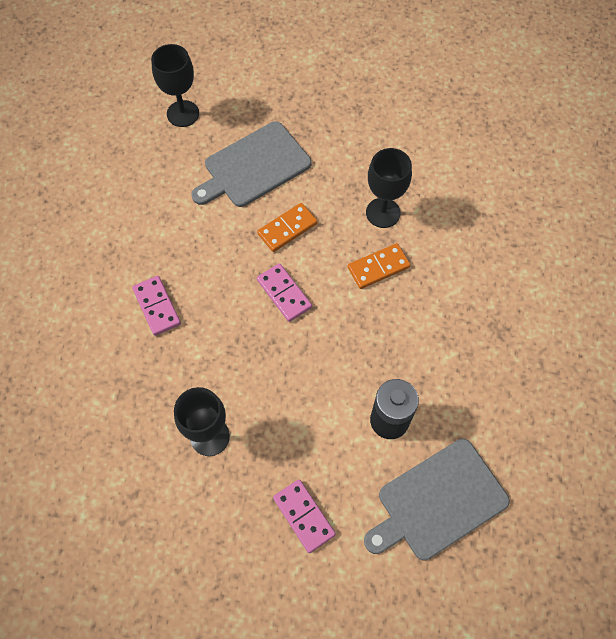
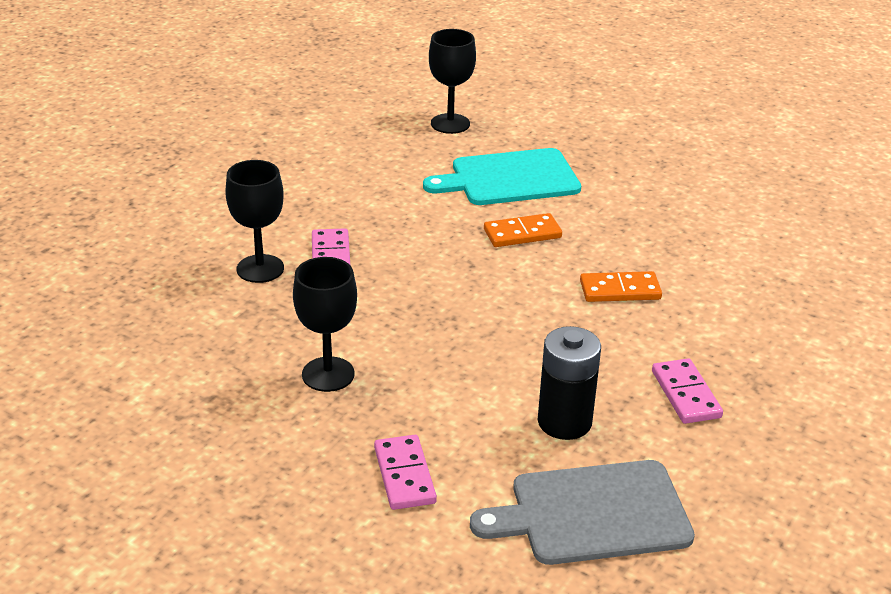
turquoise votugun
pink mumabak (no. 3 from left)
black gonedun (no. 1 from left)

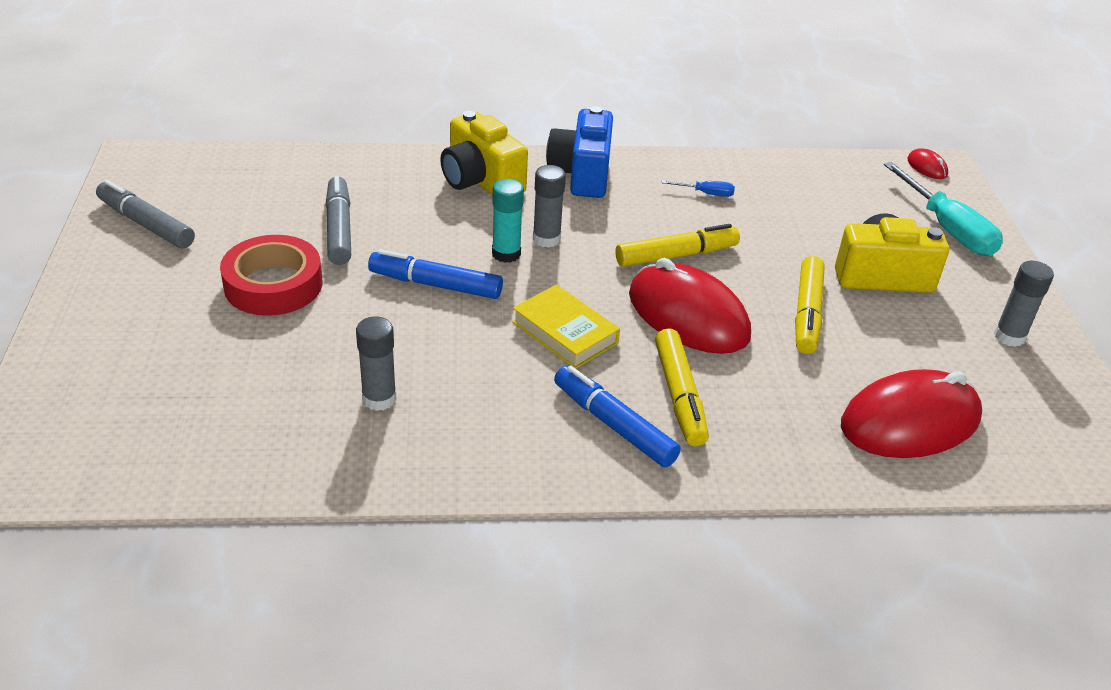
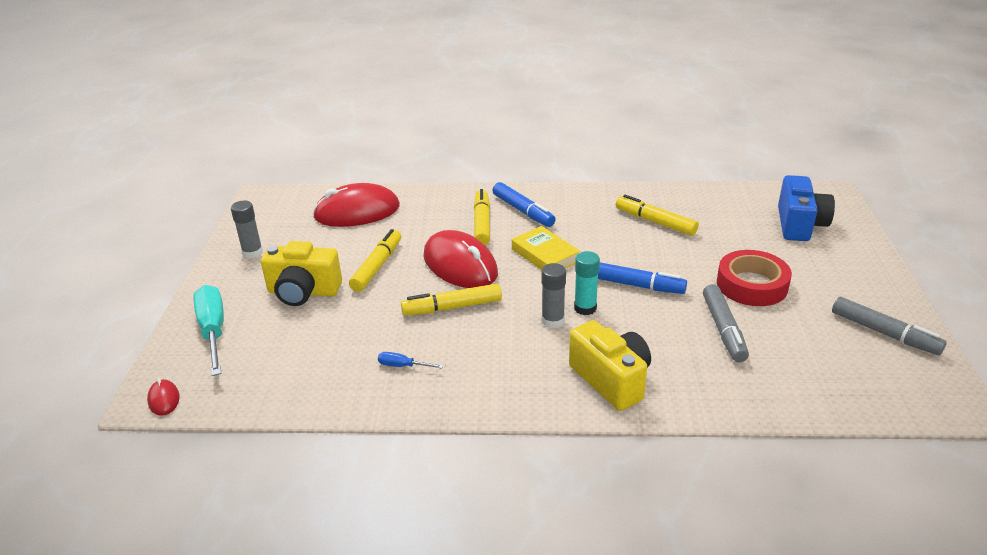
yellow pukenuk (no. 4 from left)
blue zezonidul

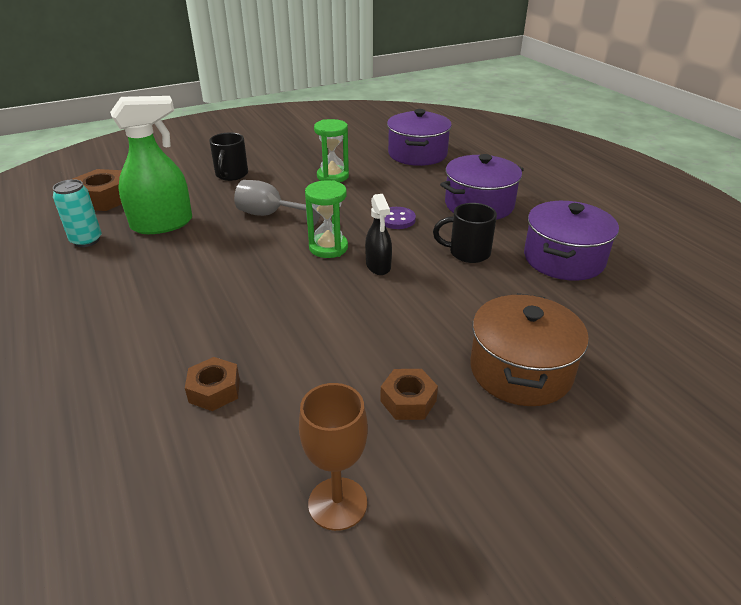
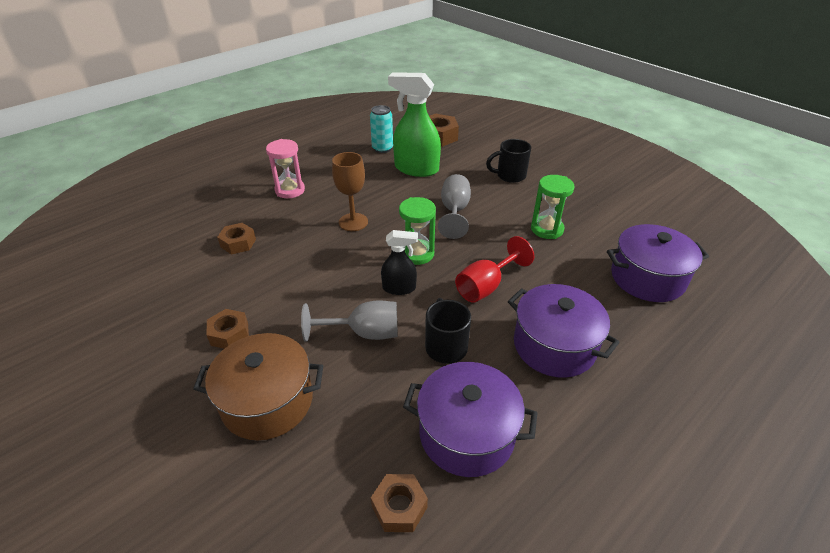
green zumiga
brown gonedun
black zumiga
red gonedun
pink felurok
grey gonedun (no. 1 from left)
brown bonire (no. 3 from left)

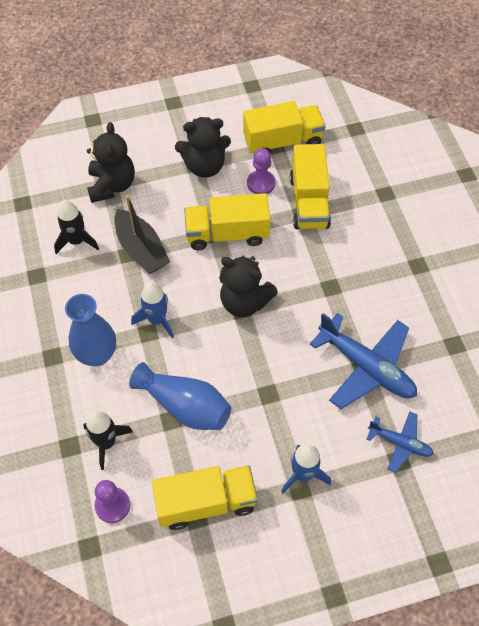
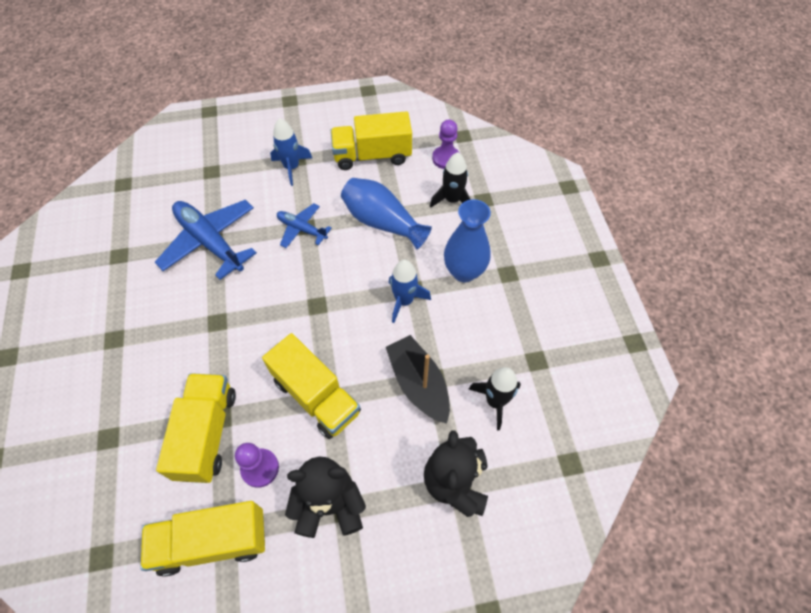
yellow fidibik (no. 3 from left)
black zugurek (no. 3 from left in the first image)
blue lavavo (no. 2 from left)

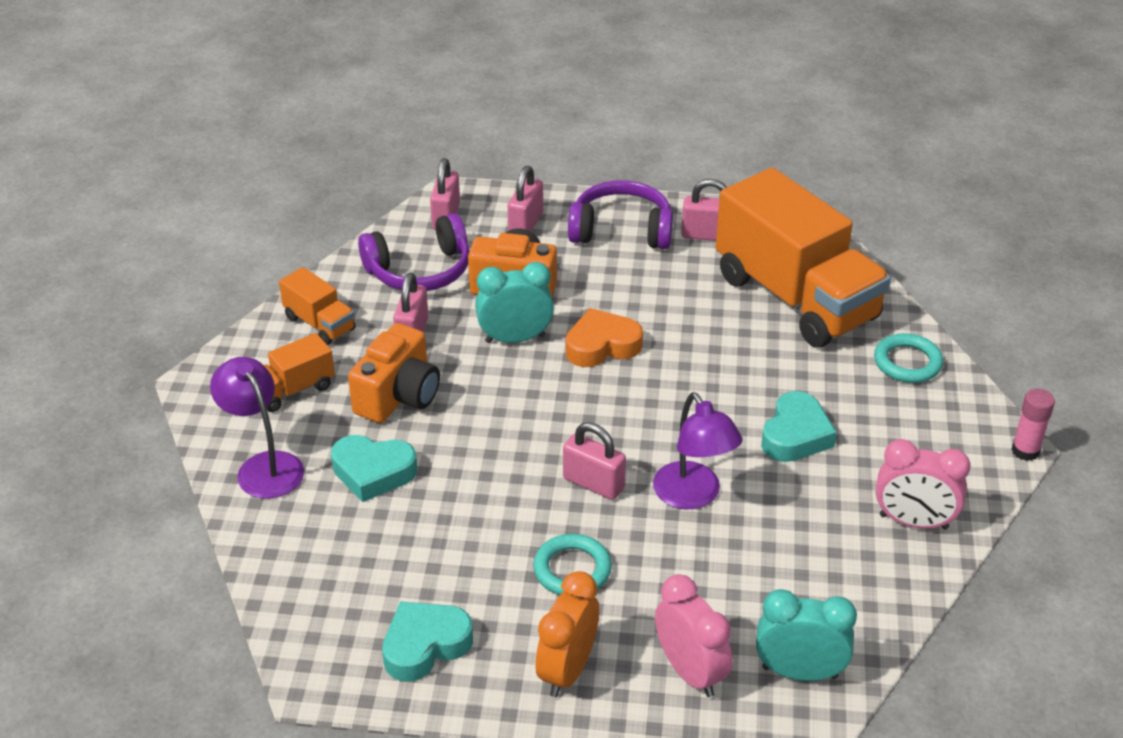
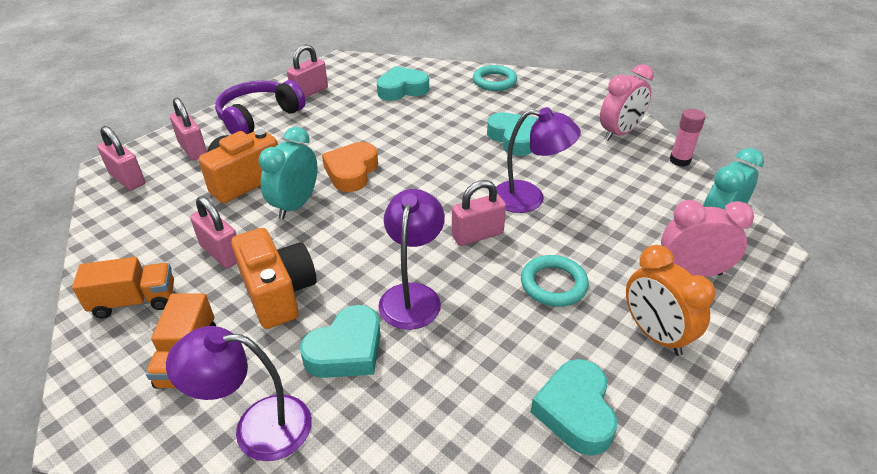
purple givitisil (no. 1 from left in the first image)
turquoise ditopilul (no. 2 from left)
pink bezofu
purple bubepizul (no. 2 from left)

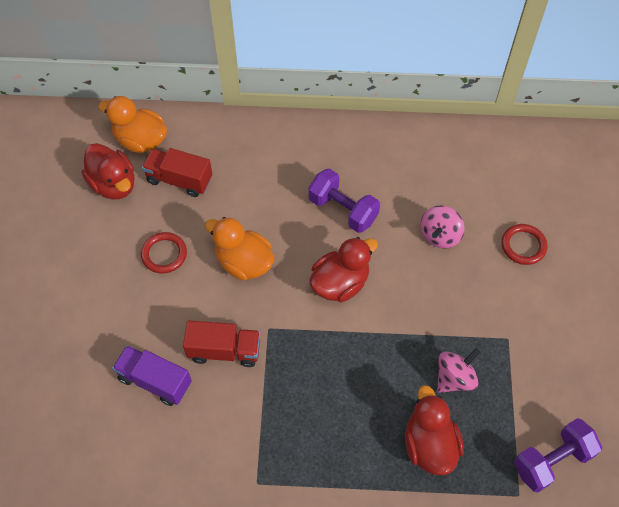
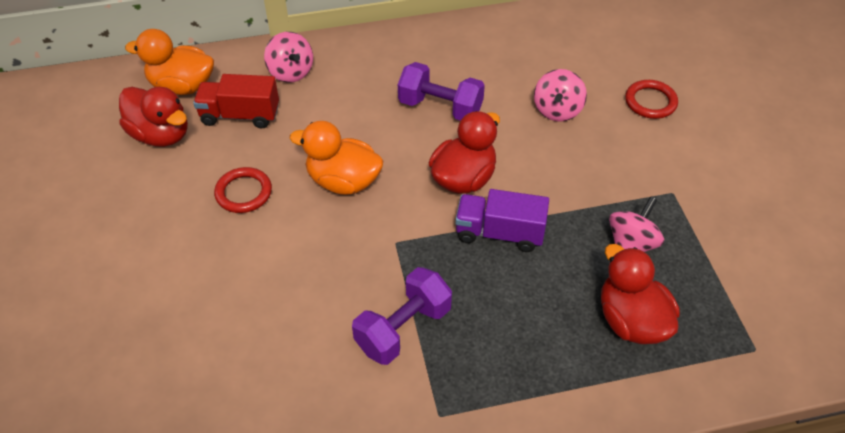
purple fidibik
red fidibik (no. 2 from left in the first image)
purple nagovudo (no. 1 from left)
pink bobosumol (no. 1 from left)

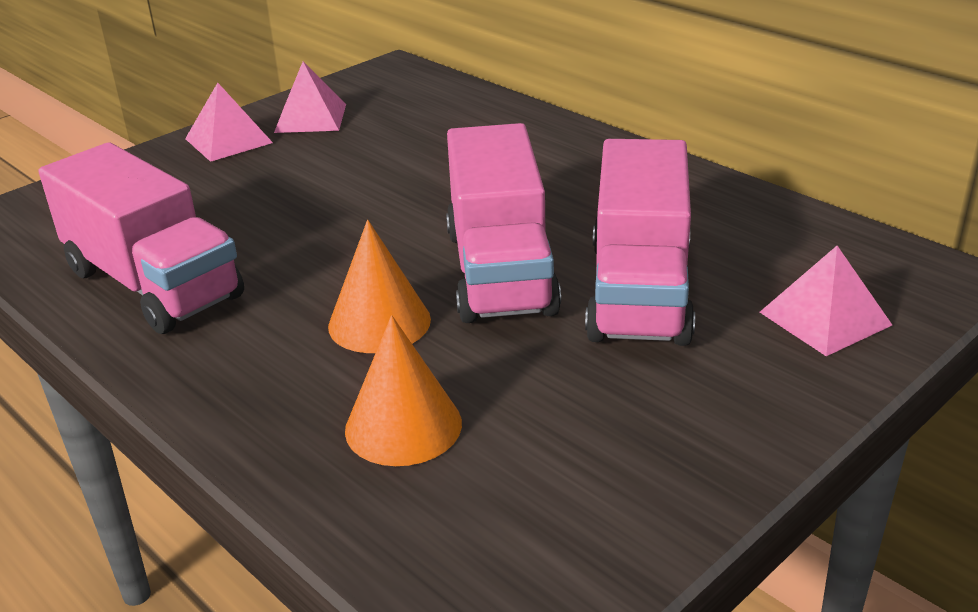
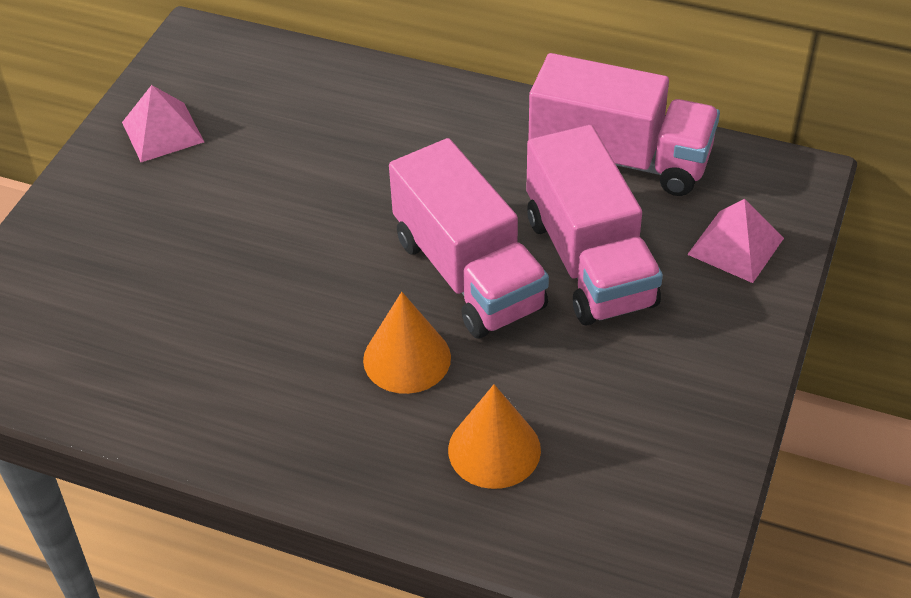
pink fidibik (no. 3 from left)
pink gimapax (no. 1 from left in the first image)

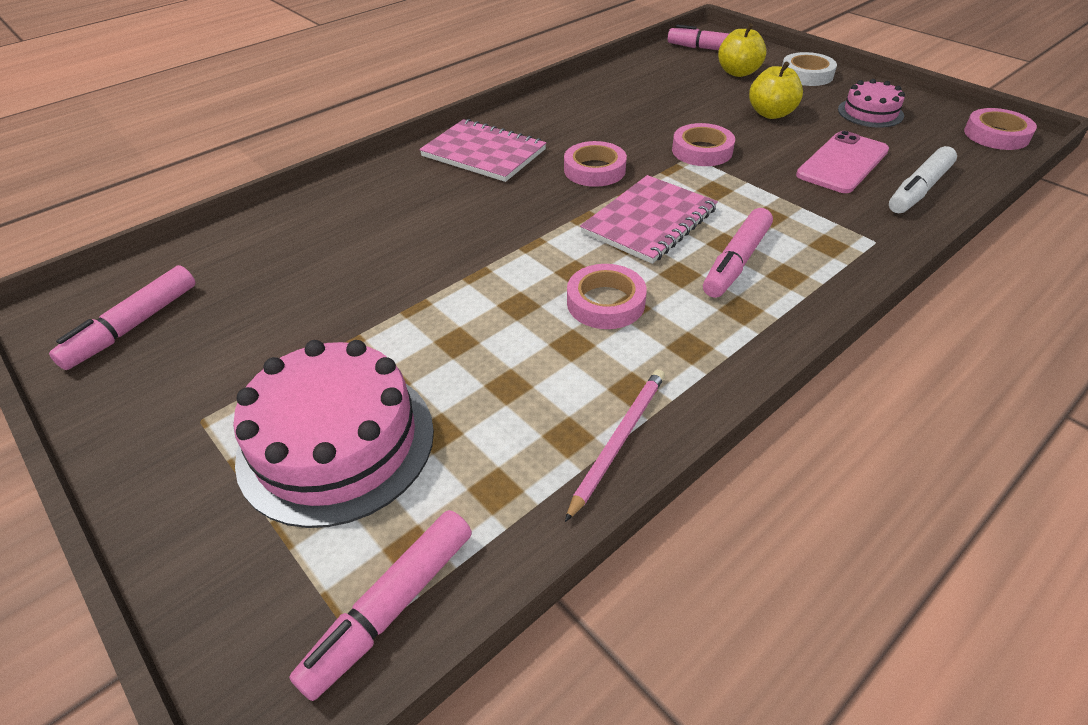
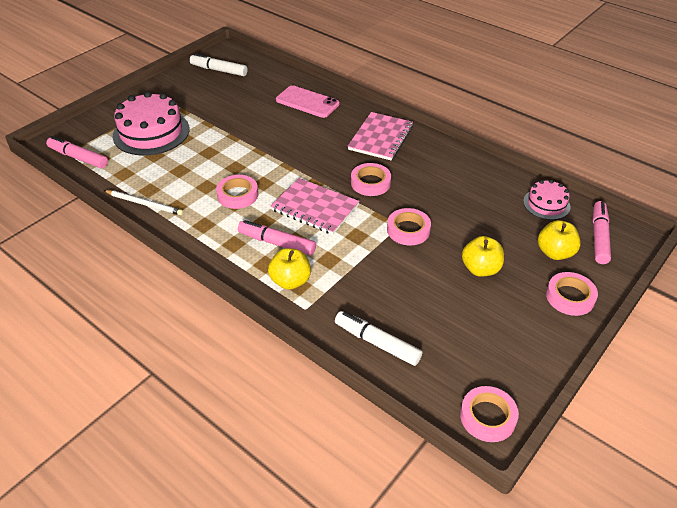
white pukenuk (no. 1 from left)
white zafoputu
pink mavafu (no. 5 from left)
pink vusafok
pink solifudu (no. 2 from left)
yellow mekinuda (no. 1 from left)

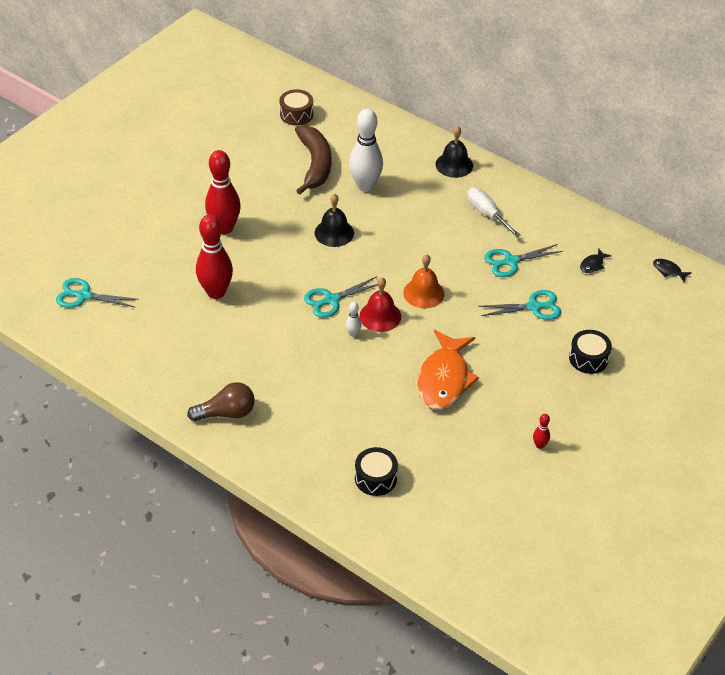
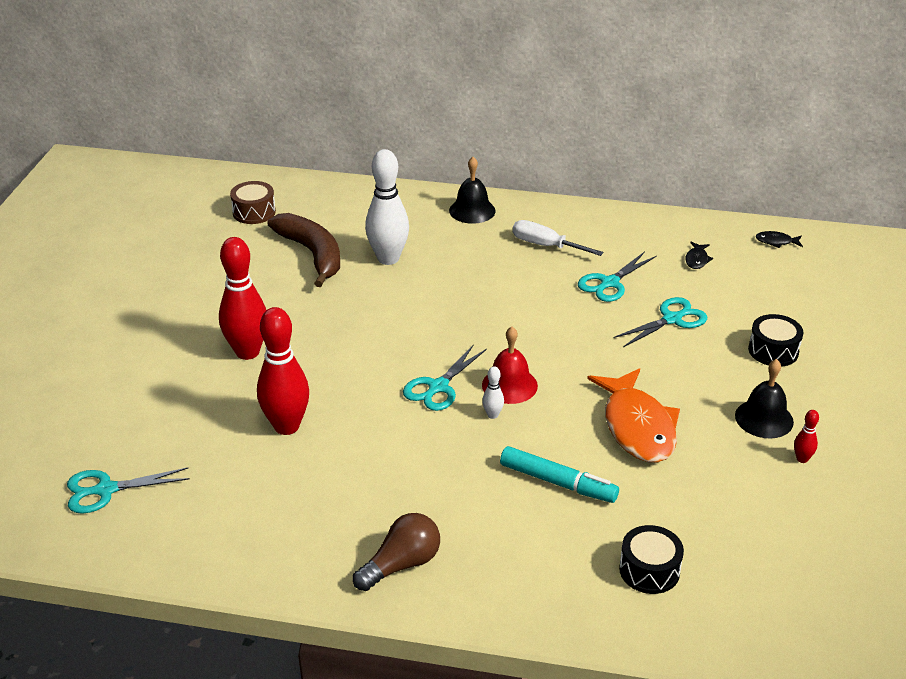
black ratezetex (no. 2 from left)
orange ratezetex
turquoise pukenuk

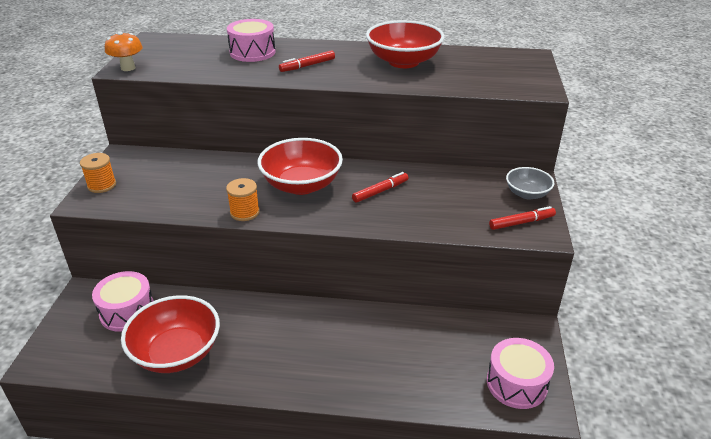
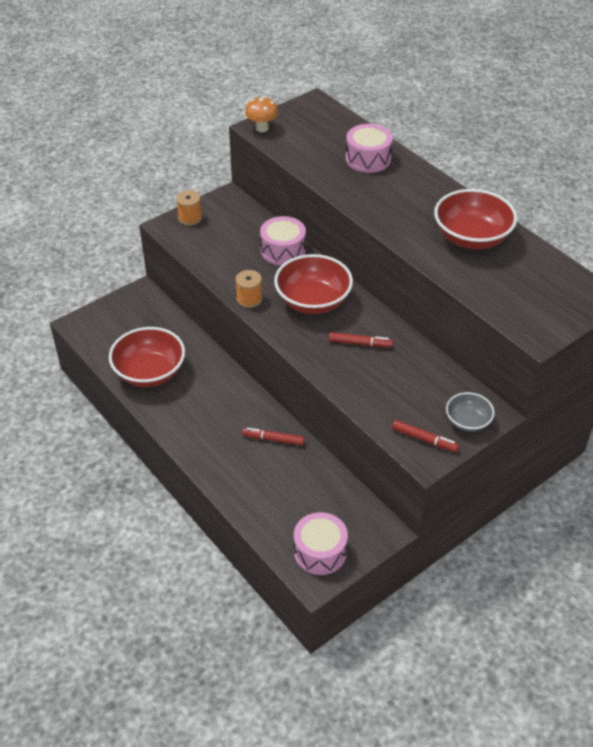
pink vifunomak (no. 1 from left)
red pukenuk (no. 1 from left)

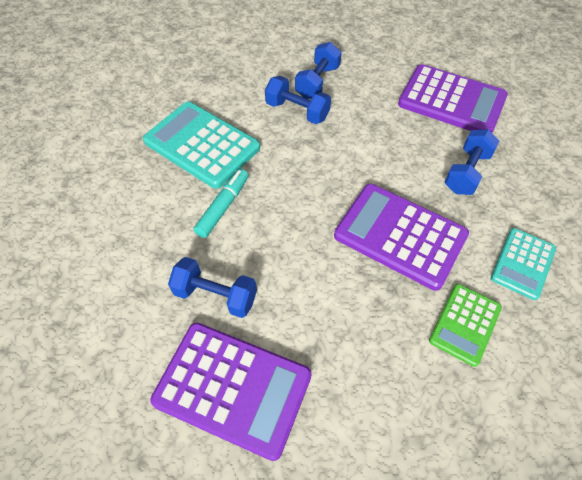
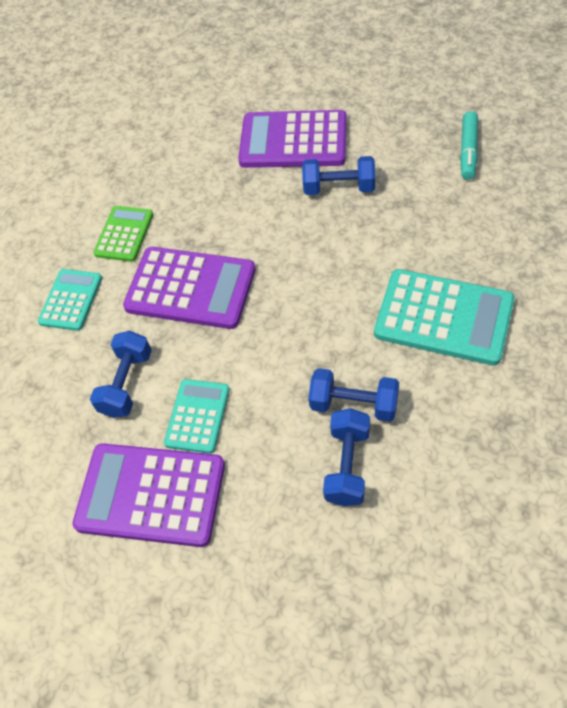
turquoise pukenuk
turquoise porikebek (no. 2 from left)

